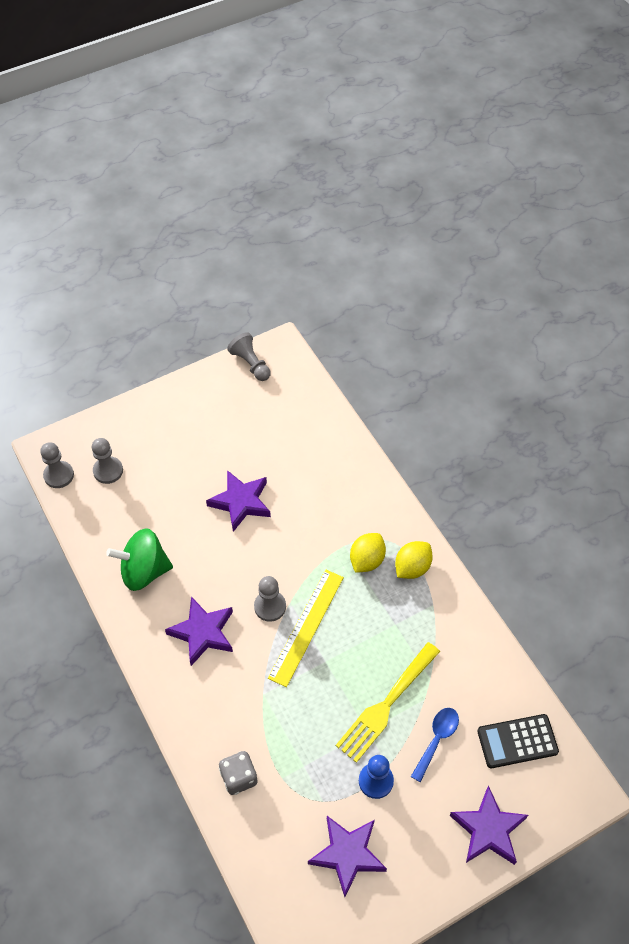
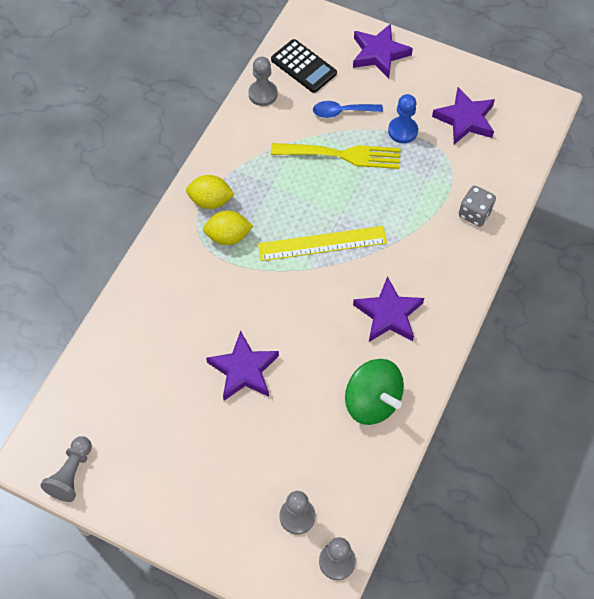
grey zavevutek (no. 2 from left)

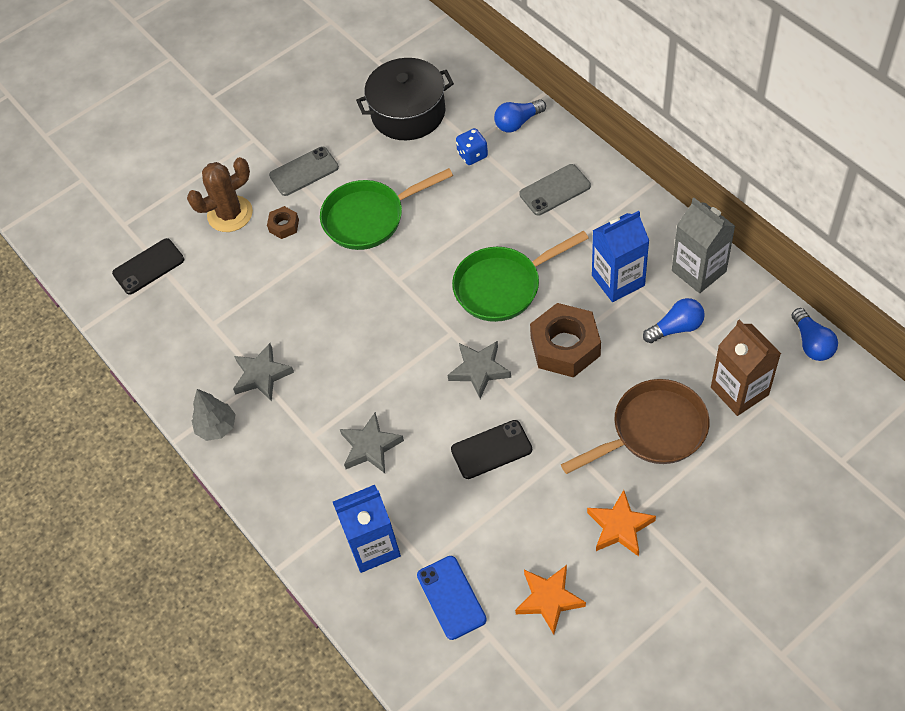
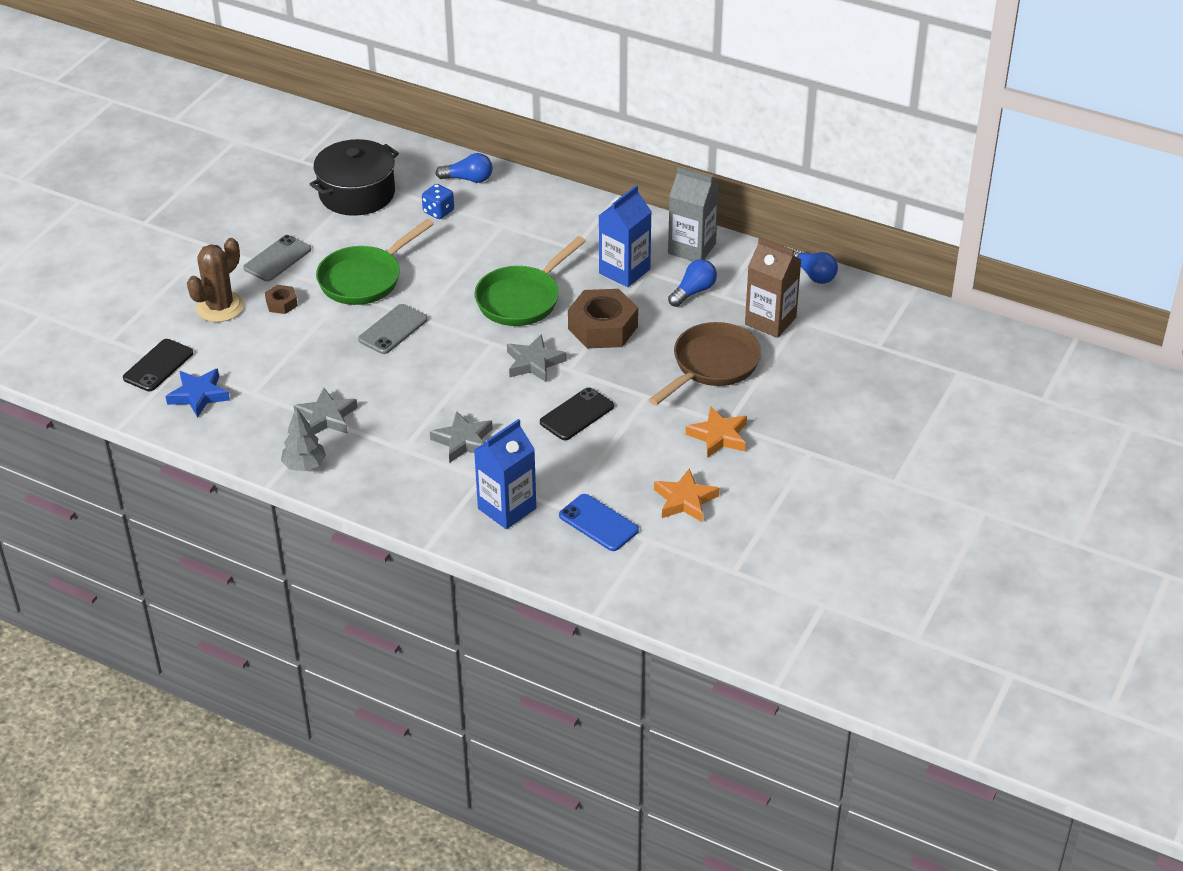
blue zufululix (no. 1 from left)
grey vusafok (no. 2 from left)
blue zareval

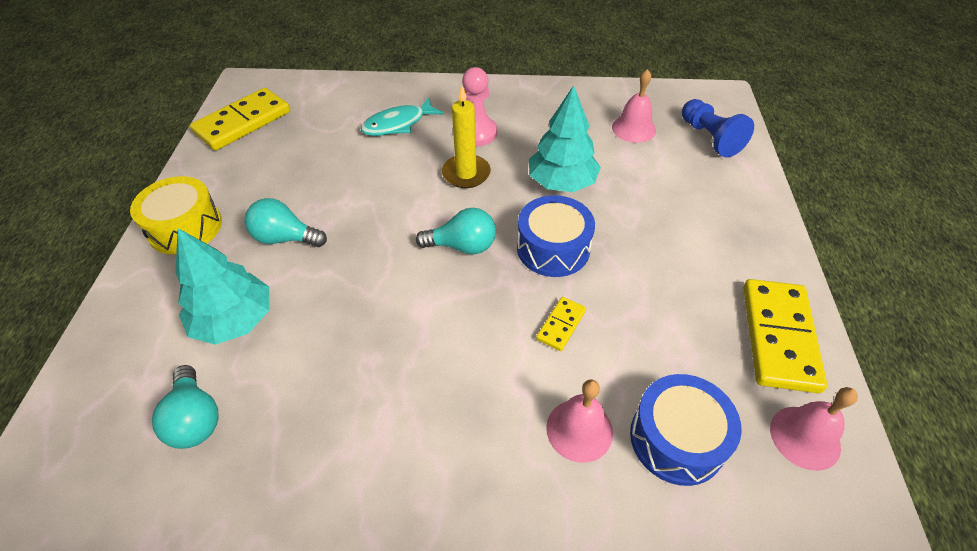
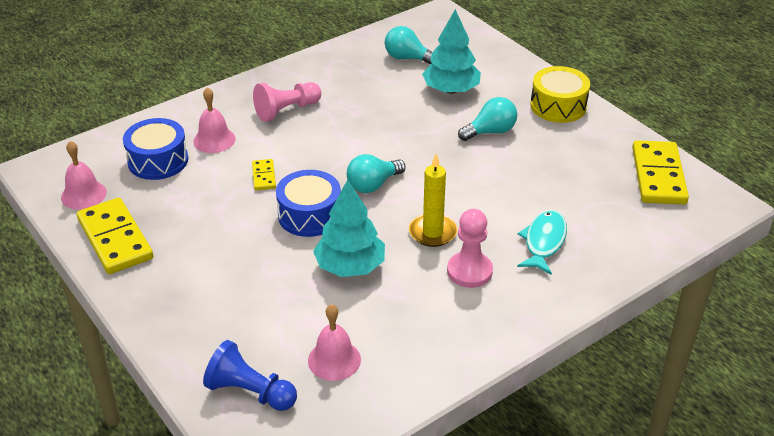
pink zavevutek (no. 1 from left)

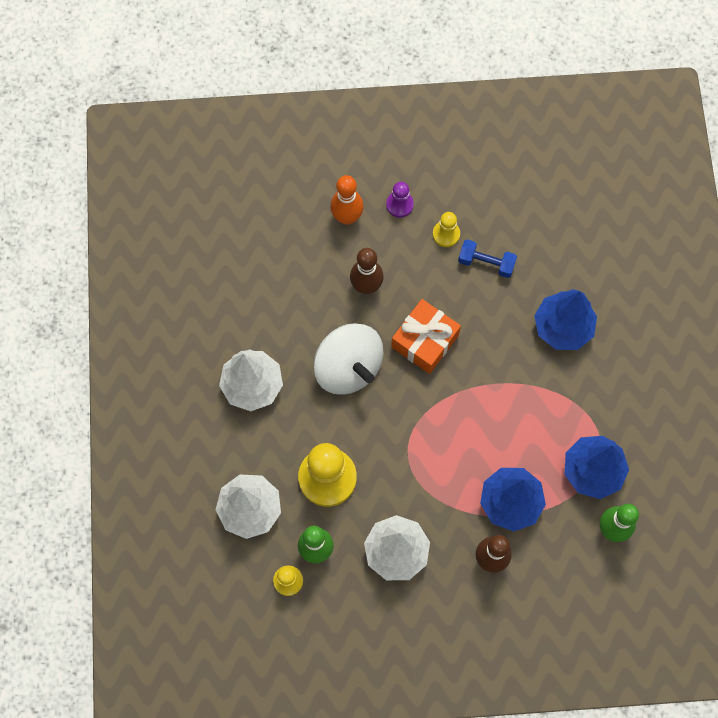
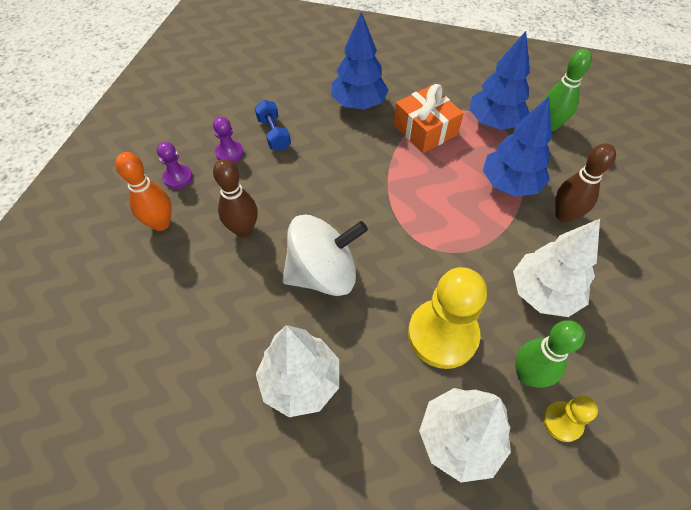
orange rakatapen
purple zavevutek (no. 2 from left)
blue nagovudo

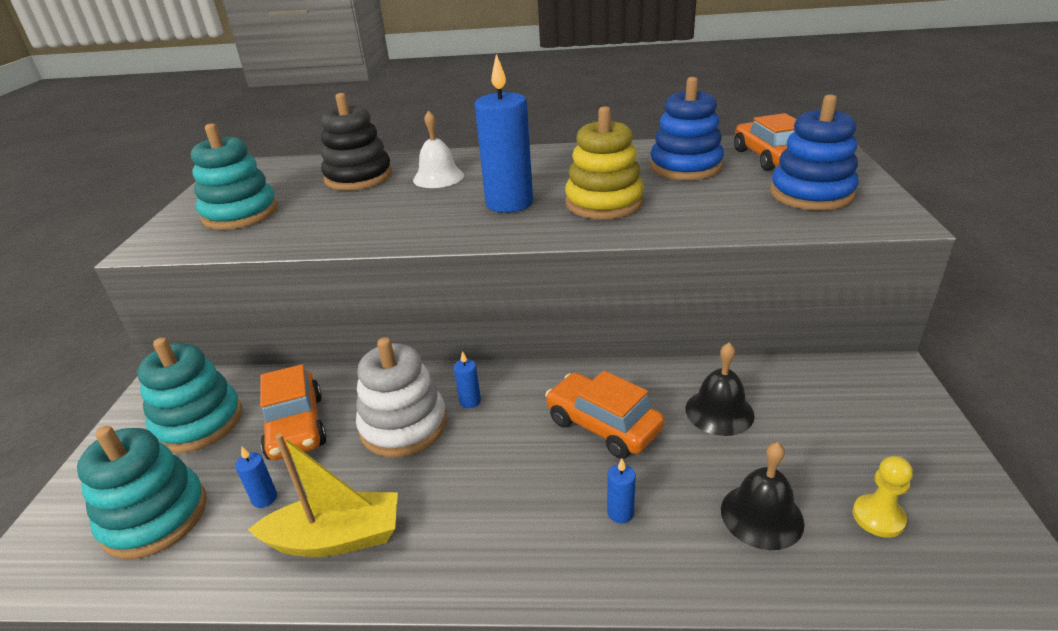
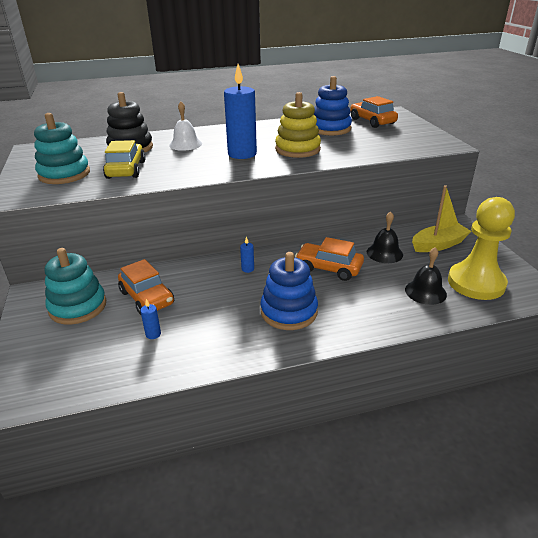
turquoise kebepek (no. 1 from left in the first image)
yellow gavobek
white kebepek
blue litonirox (no. 4 from left in the first image)
blue kebepek (no. 1 from left)
yellow zavevutek
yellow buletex

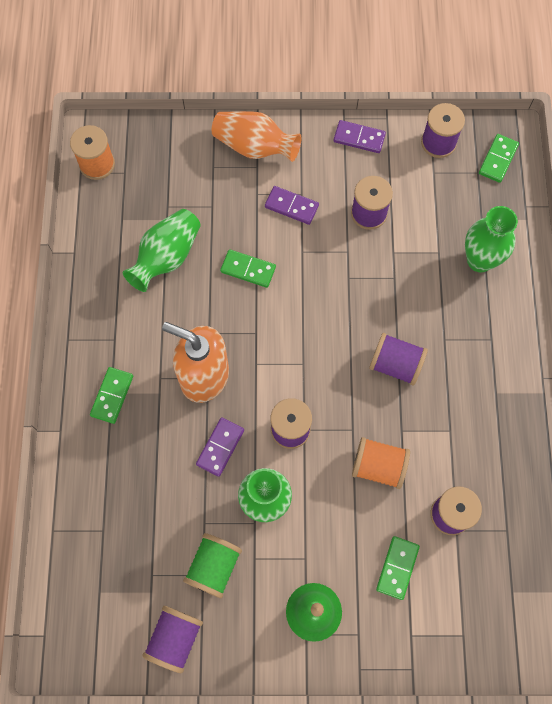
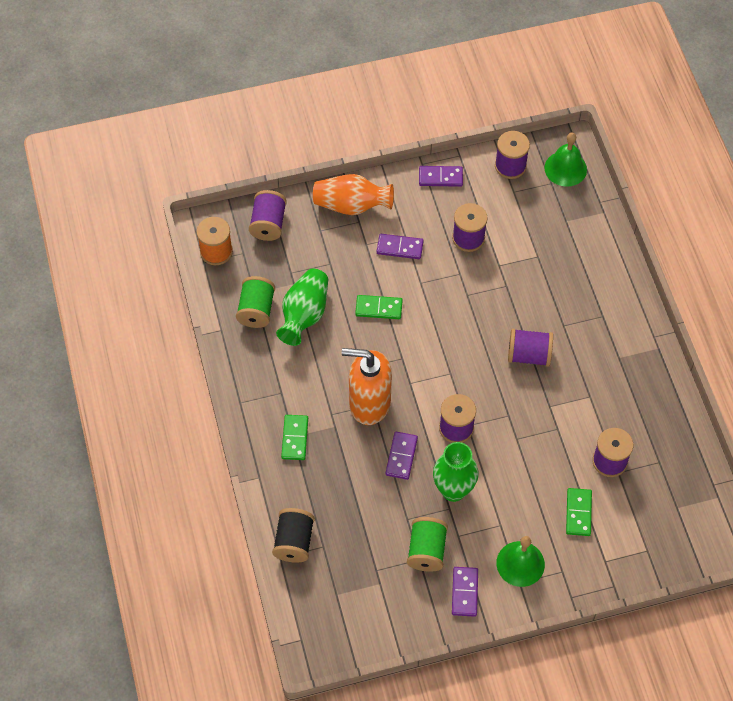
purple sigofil (no. 1 from left)
orange sigofil (no. 2 from left in the first image)
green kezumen (no. 3 from left in the first image)
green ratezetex (no. 2 from left)
green sigofil (no. 1 from left)
black sigofil
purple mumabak (no. 4 from left)

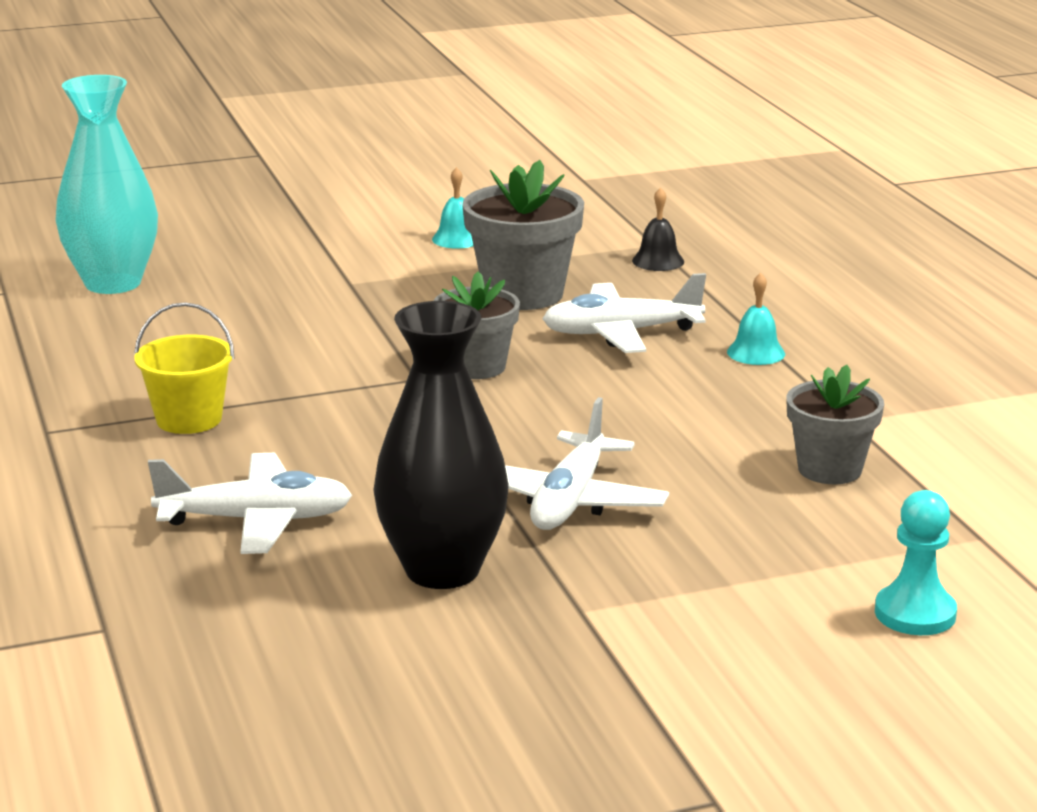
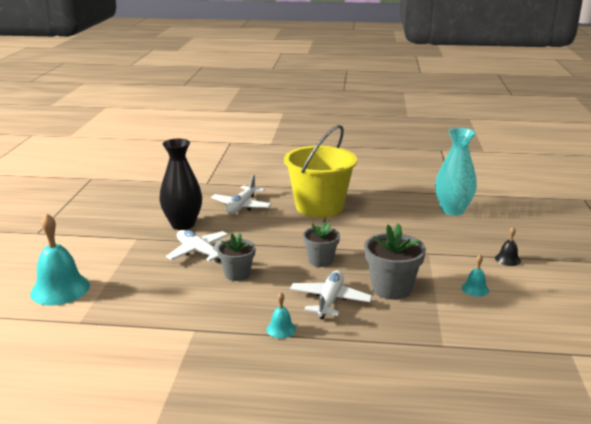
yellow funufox
black ratezetex
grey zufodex (no. 1 from left)
turquoise ratezetex (no. 1 from left)

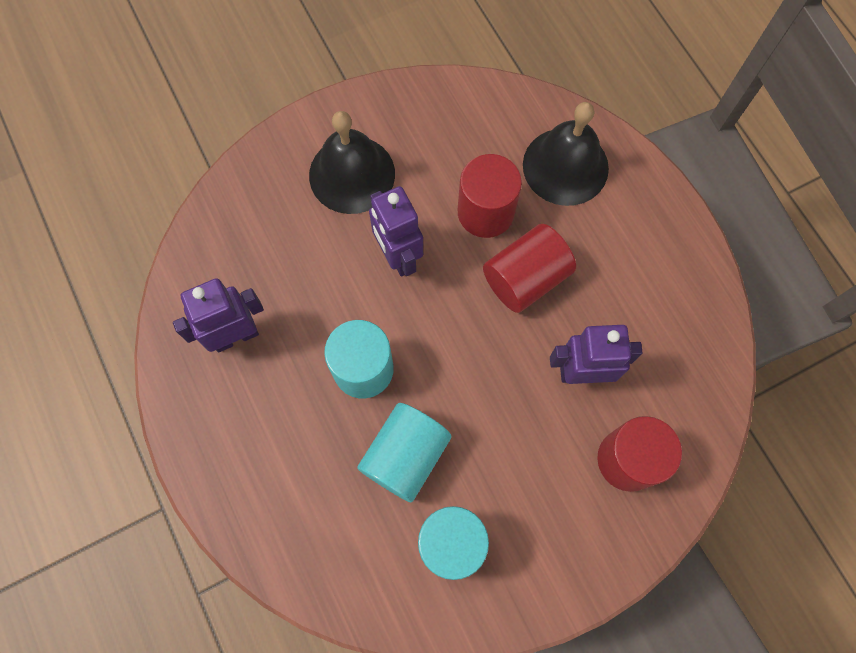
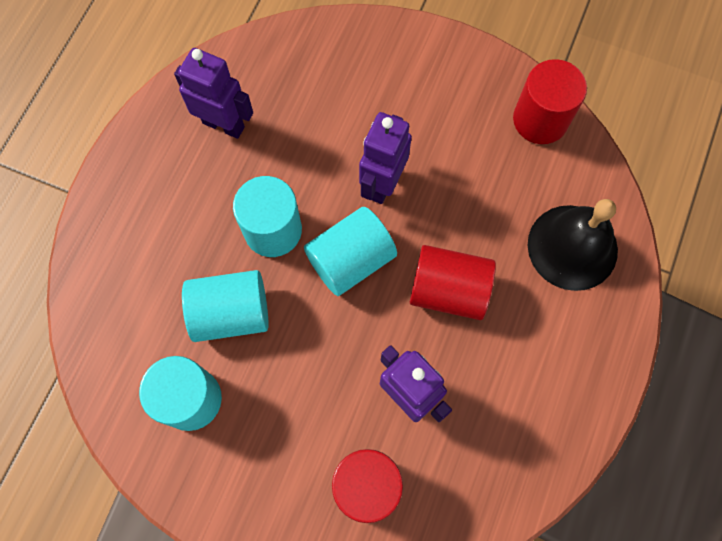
black ratezetex (no. 1 from left in the first image)
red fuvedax (no. 3 from left)
turquoise fuvedax (no. 4 from left)

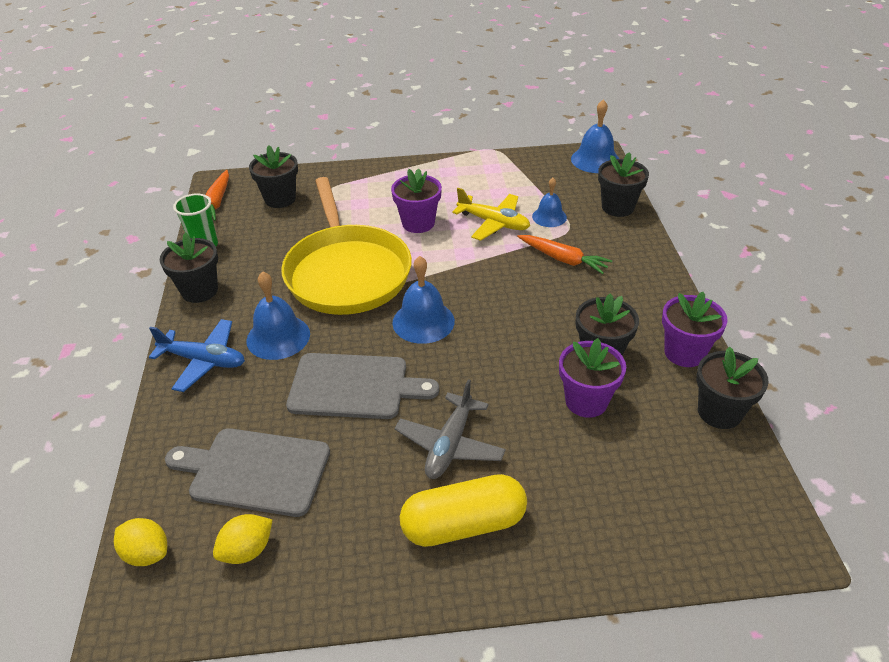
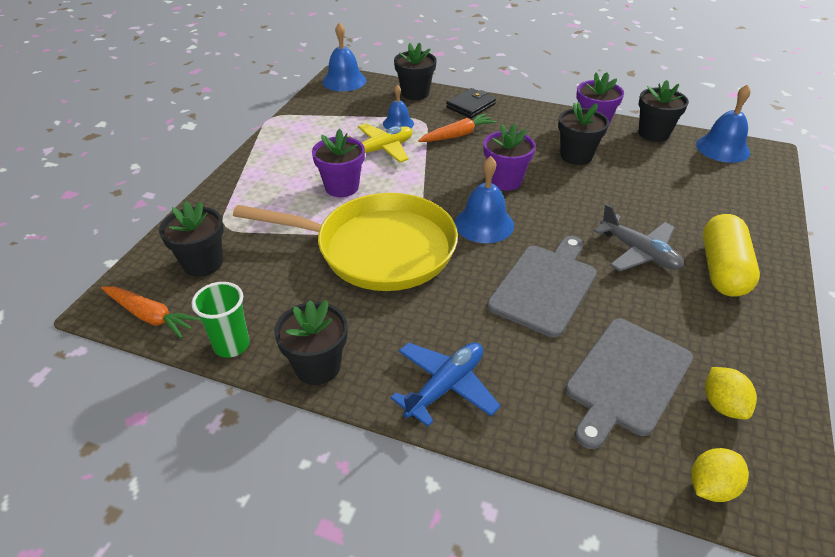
blue ratezetex (no. 4 from left)
purple zufodex (no. 2 from left)
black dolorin

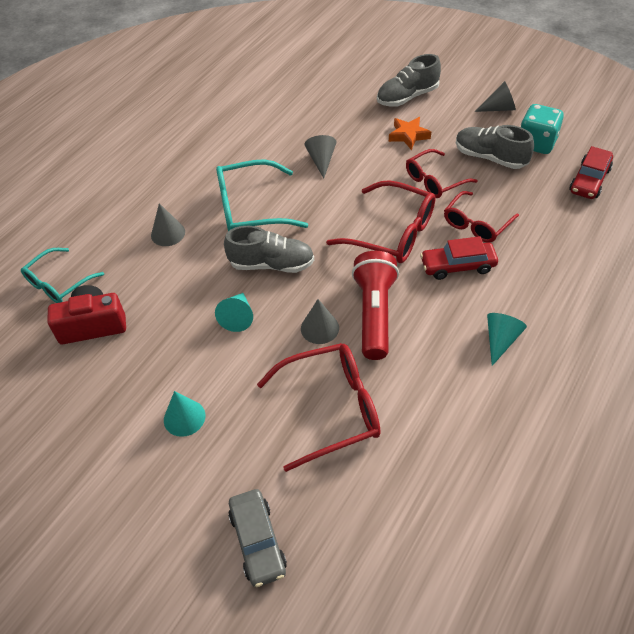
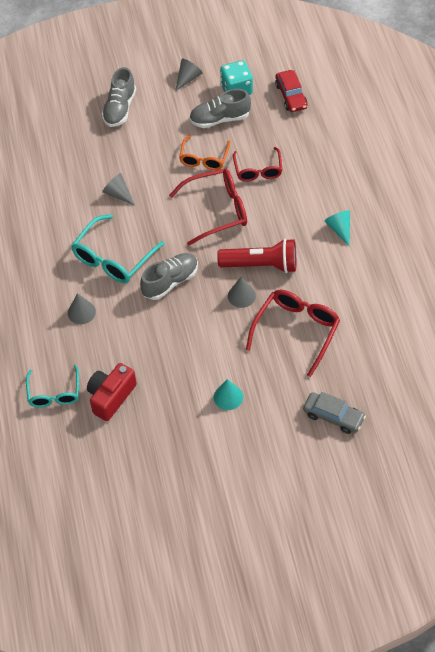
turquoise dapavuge (no. 2 from left in the first image)
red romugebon
orange zareval
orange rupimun
red buletex (no. 1 from left in the first image)

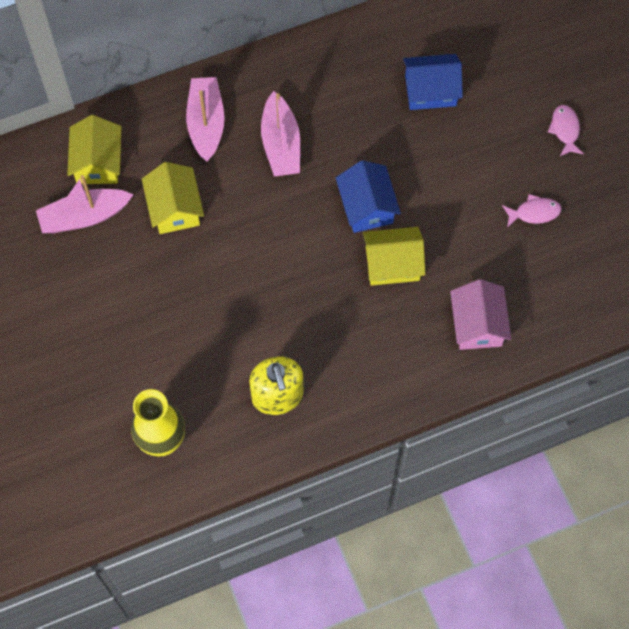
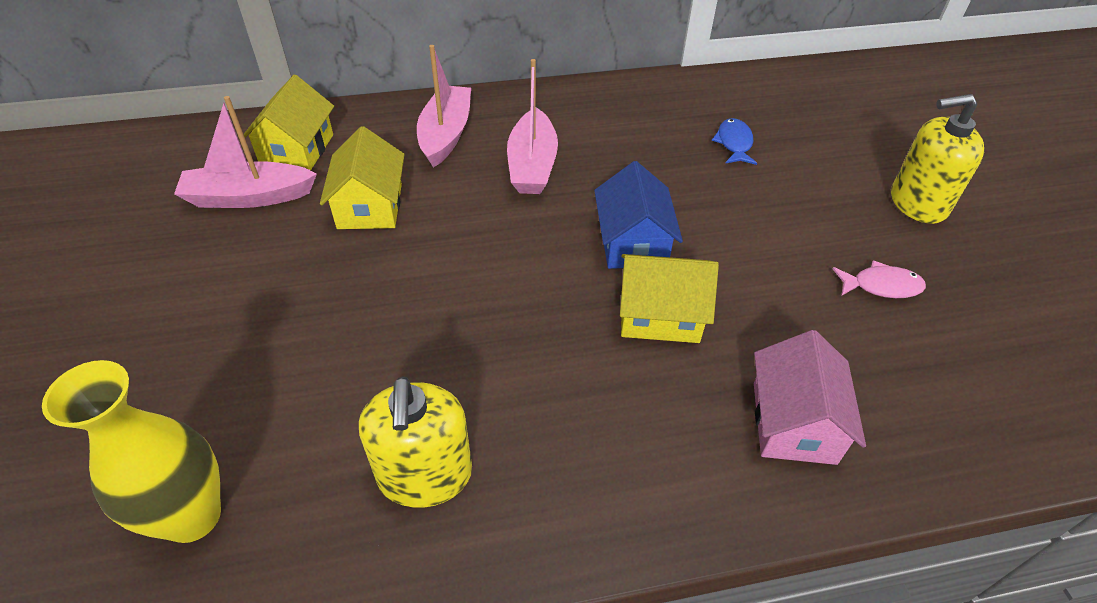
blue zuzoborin
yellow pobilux (no. 2 from left)

